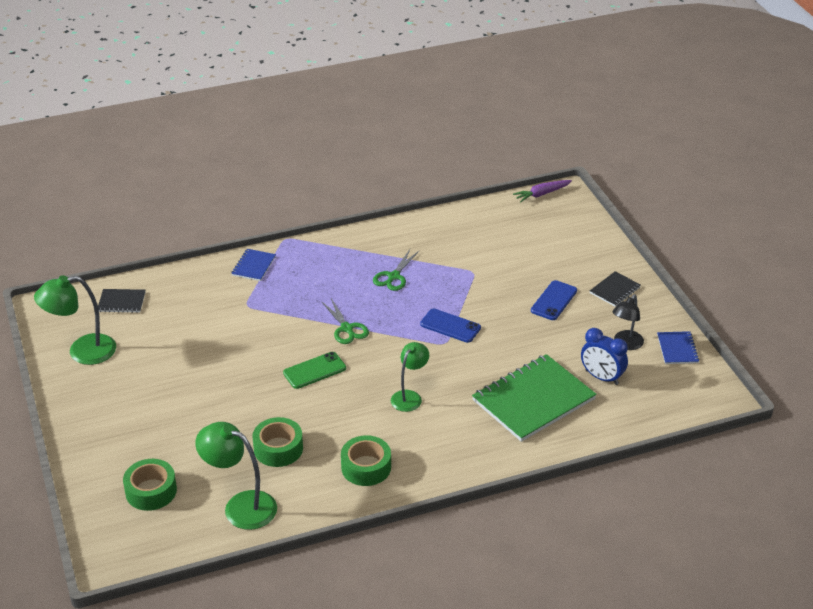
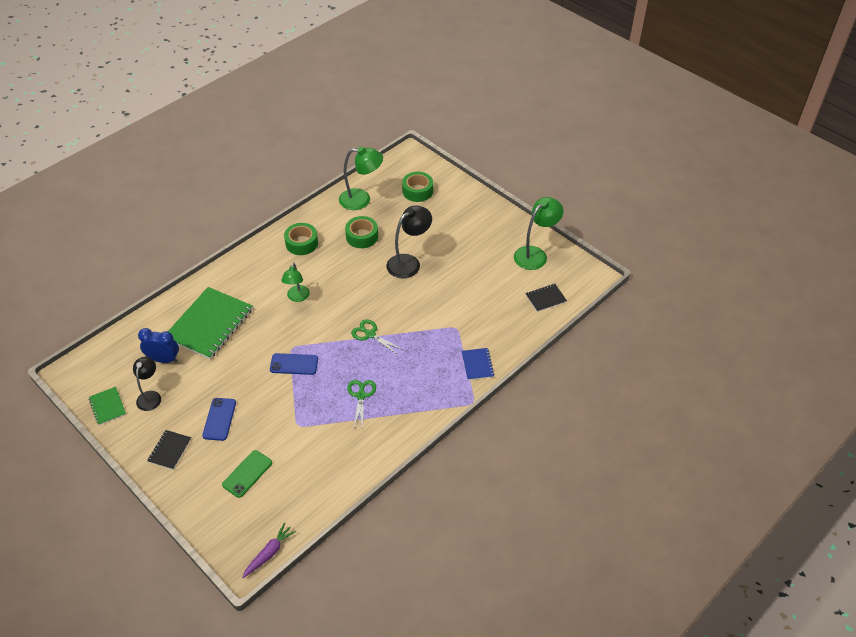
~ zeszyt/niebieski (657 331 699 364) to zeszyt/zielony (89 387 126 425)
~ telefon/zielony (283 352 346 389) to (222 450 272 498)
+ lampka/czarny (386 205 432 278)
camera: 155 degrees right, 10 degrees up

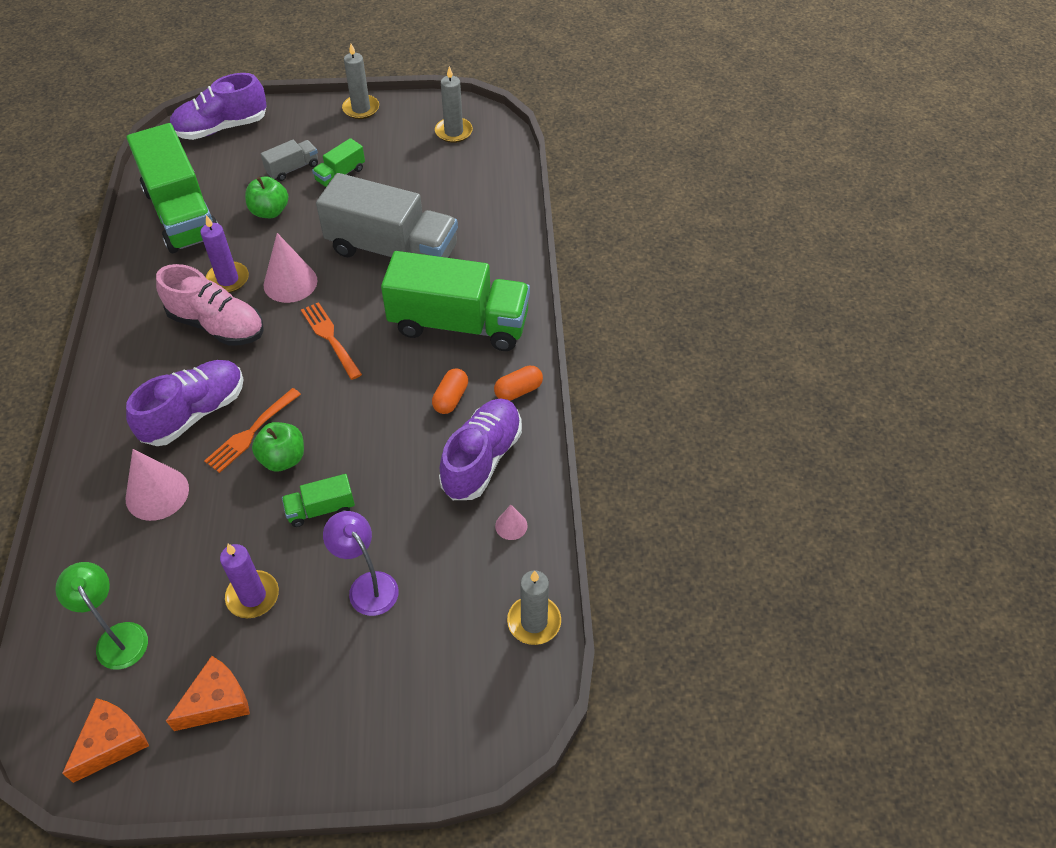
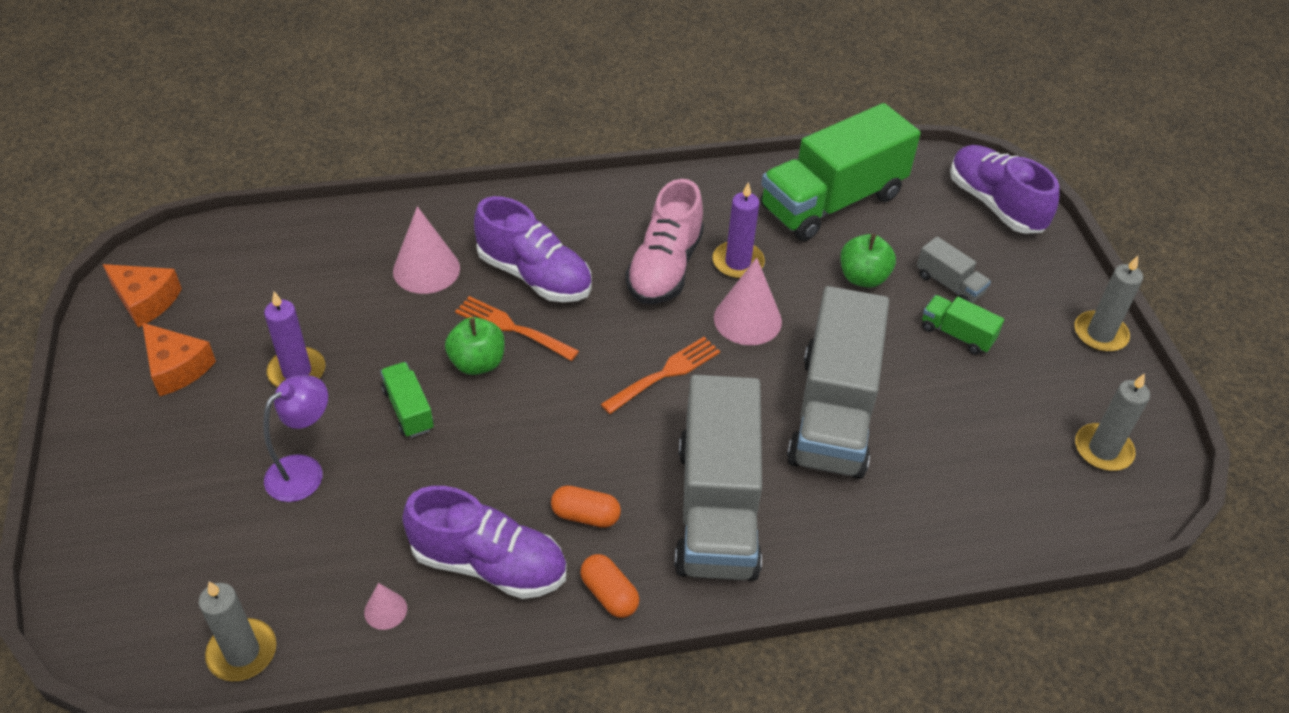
~ ciężarówka/zielony (381 251 530 351) to ciężarówka/szary (674 375 762 581)
- lampka/zielony (55 562 148 670)
camera: 80 degrees right, 5 degrees down

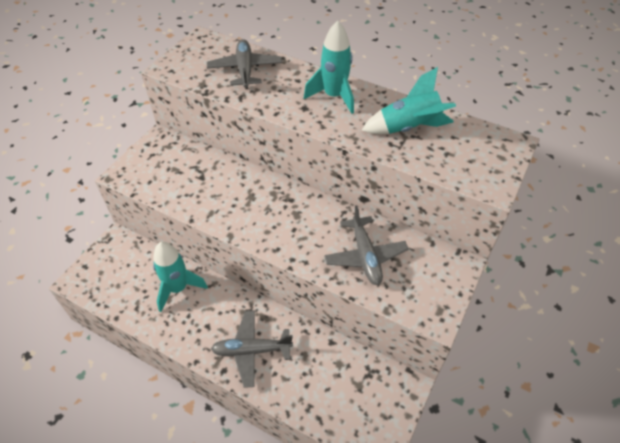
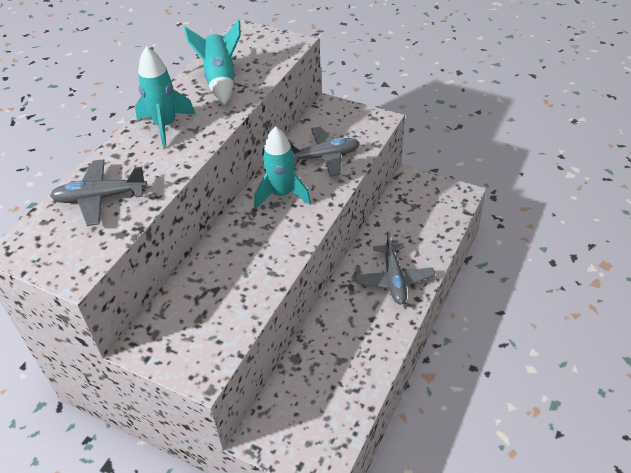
~ rakieta/turkusowy (153 242 208 312) to (254 126 311 209)
camera: 90 degrees left, 5 degrees down

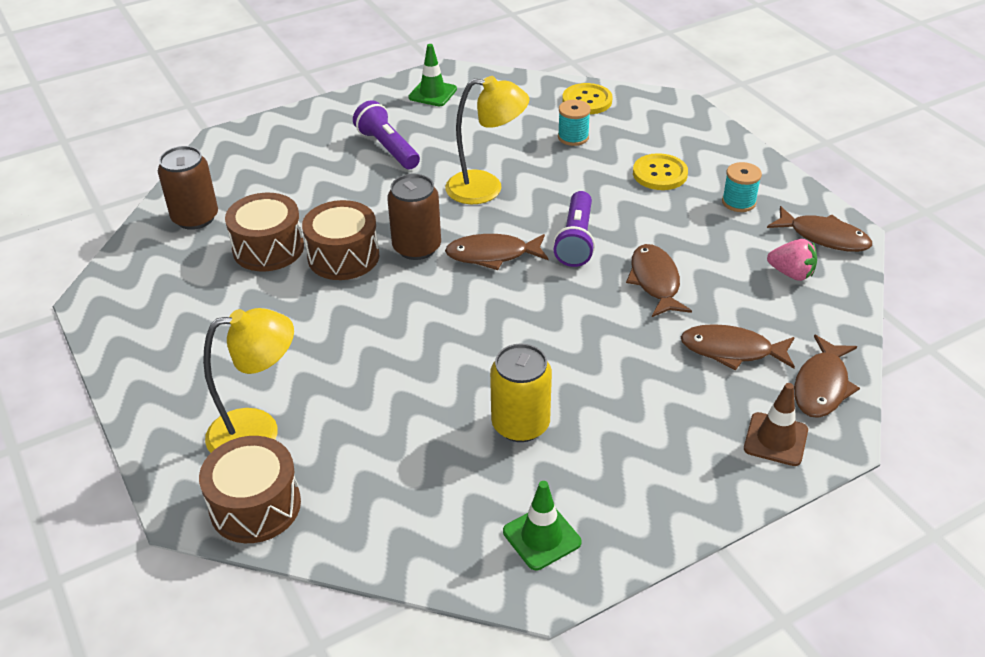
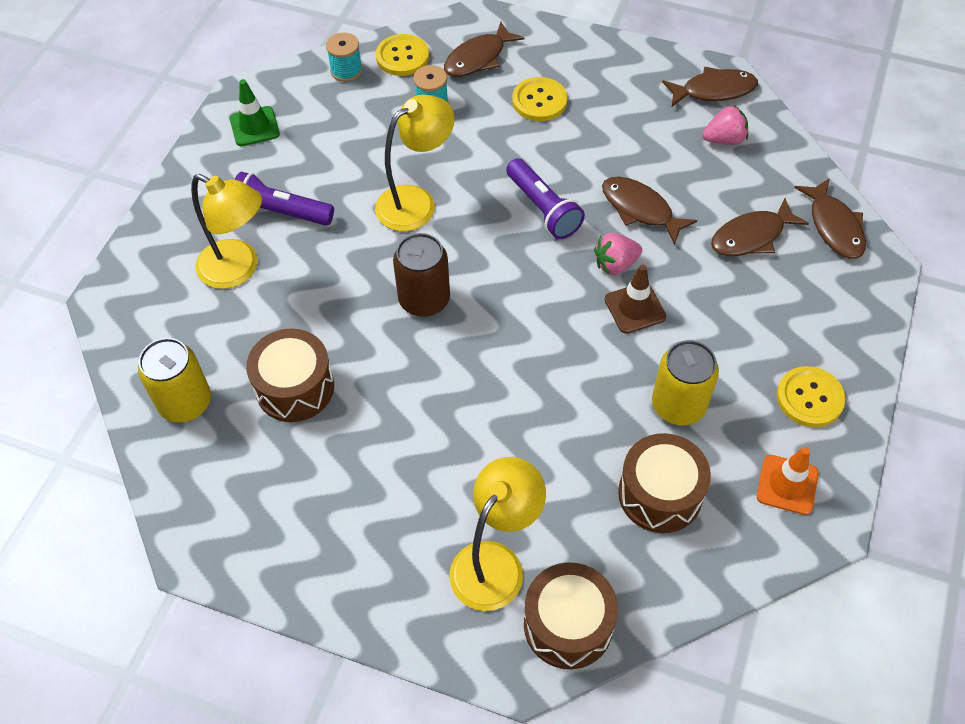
~ puszka/brązowy (158 146 218 230) to puszka/żółty (138 338 211 423)
+ lampka/żółty (191 174 262 289)
~ szpulka/turkusowy (722 162 762 212) to (326 33 363 82)
~ ryba/brązowy (445 234 548 270) to (444 21 525 77)
+ truskawka/różowy (594 233 642 275)
~ pachołek/brązowy (744 383 808 466) to (605 265 666 334)
~ bęben/brązowy (302 200 379 280) to (618 433 711 533)
~ pachołek/zielony (503 481 581 570) to pachołek/pomarańczowy (757 447 819 515)
+ guzik/żółty (777 366 845 427)
camera: 40 degrees left, 15 degrees up

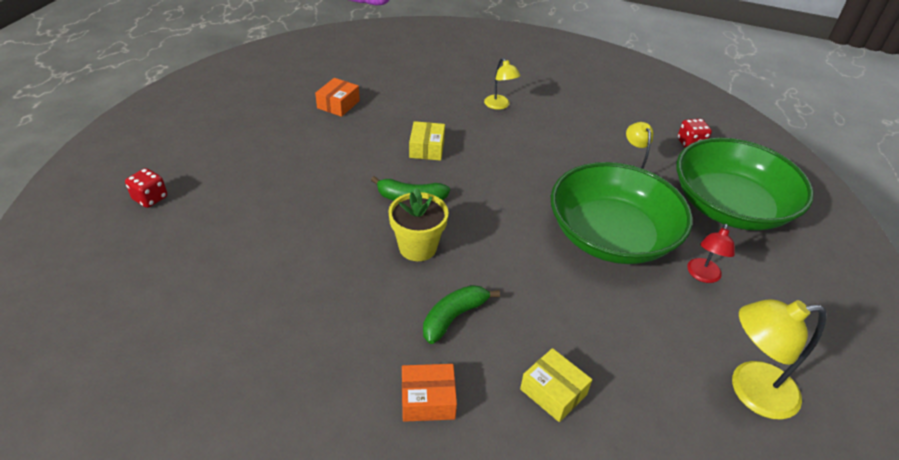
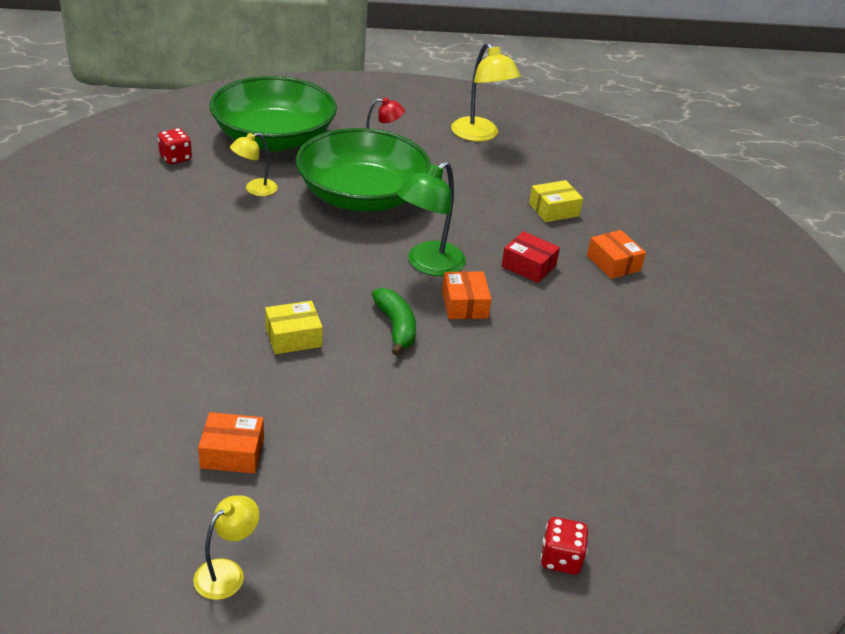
~ lampka/żółty (484 58 520 110) to (193 495 259 600)
+ lampka/zielony (397 161 466 276)
~ doniczka/żółty (388 187 449 261) to pudełko/pomarańczowy (442 271 492 319)
~ banan/zielony (423 285 500 344) to pudełko/czerwony (501 231 560 283)
~ pudełko/żółty (520 348 592 422) = (529 180 583 222) 45 degrees clockwise
camera: 115 degrees left, 5 degrees down

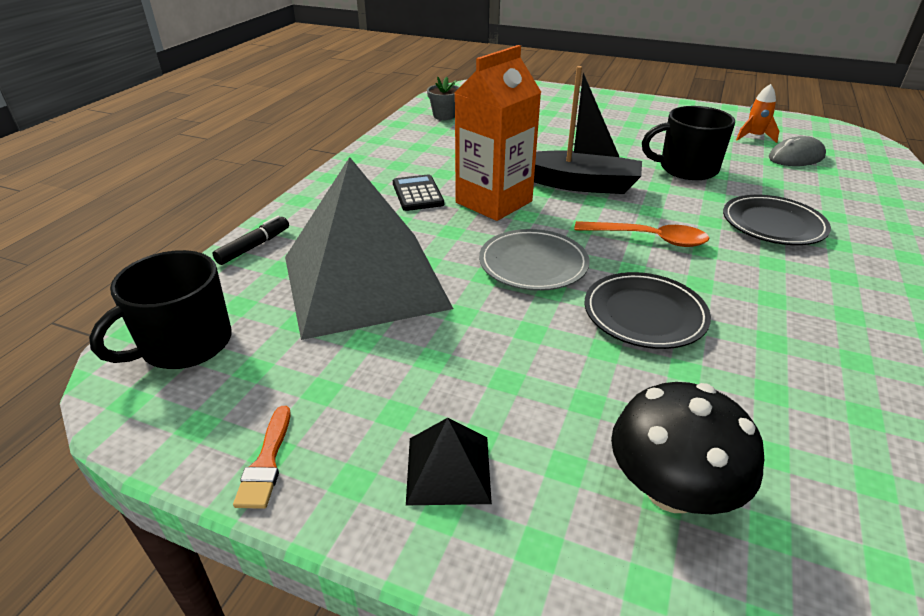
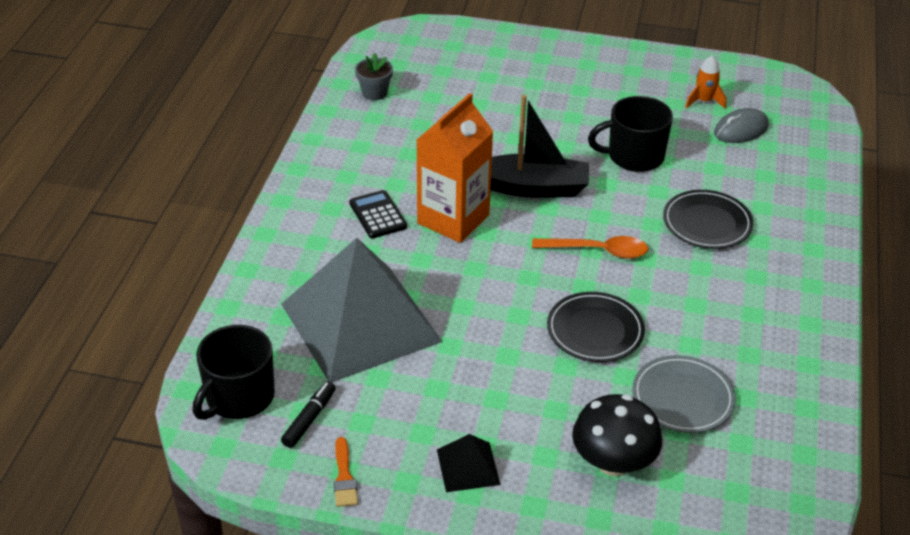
~ flamaster/czarny (212 215 289 265) to (281 381 336 448)
~ talerz/szary (479 229 590 291) to (632 355 736 433)
camera: 10 degrees left, 5 degrees up

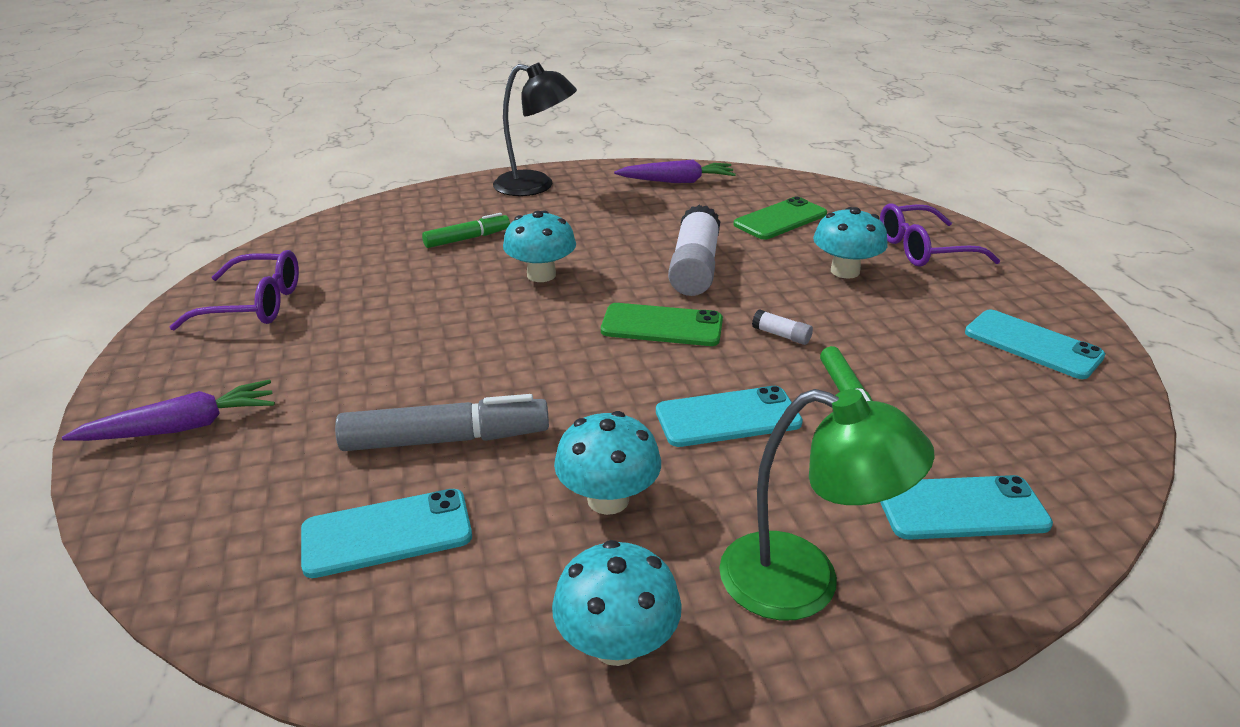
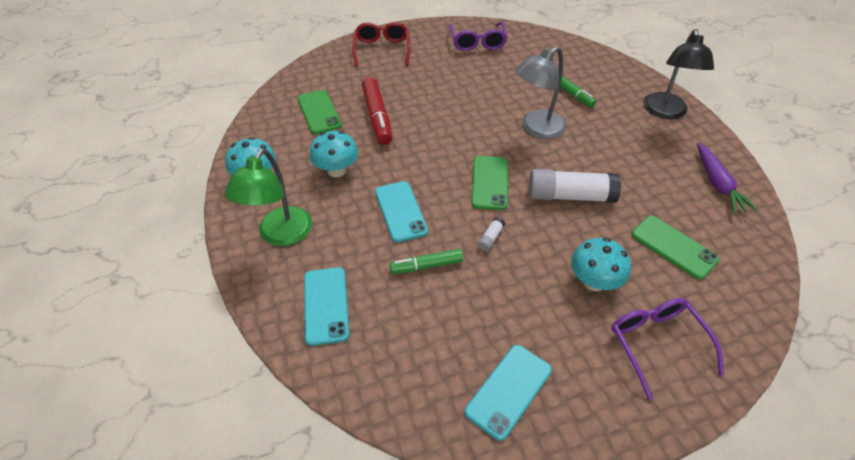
~ telefon/turkusowy (301 489 472 578) to telefon/zielony (297 90 342 134)
~ marchewka/fioletowy (62 380 275 441) to okulary/czerwony (352 22 411 67)
~ flamaster/szary (335 394 549 451) to flamaster/czerwony (362 77 392 145)
~ grzyb/turkusowy (503 210 576 282) to lampka/szary (515 46 567 139)
camera: 85 degrees right, 15 degrees up

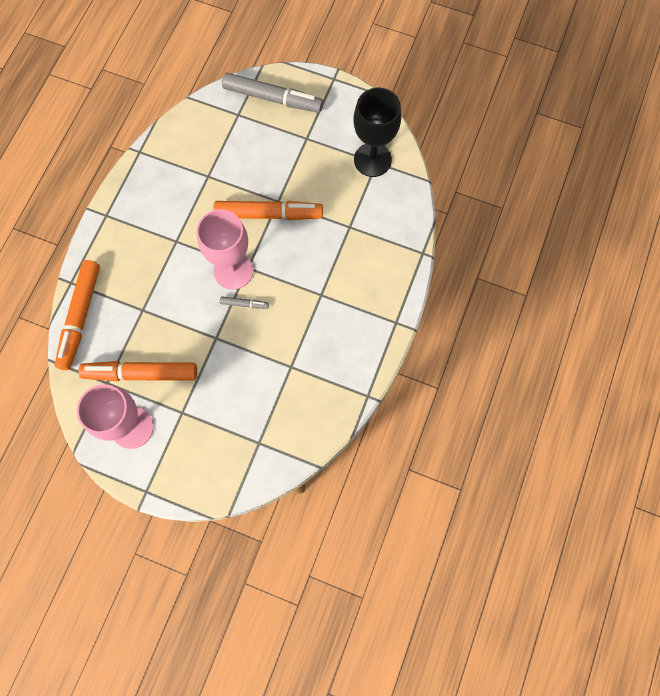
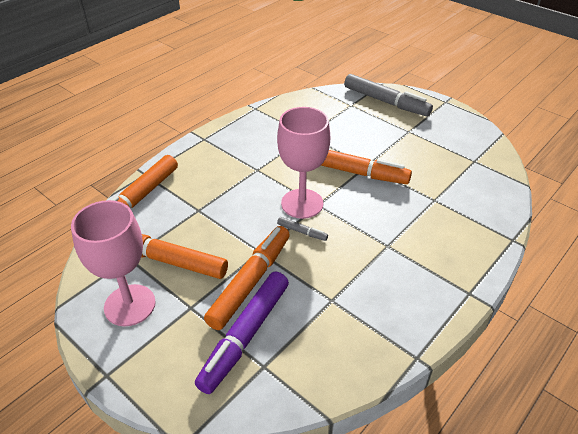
+ flamaster/fioletowy (195 271 289 394)
+ flamaster/pomarańczowy (204 226 290 330)
- kielich/czarny (354 88 401 177)
camera: 20 degrees right, 30 degrees down

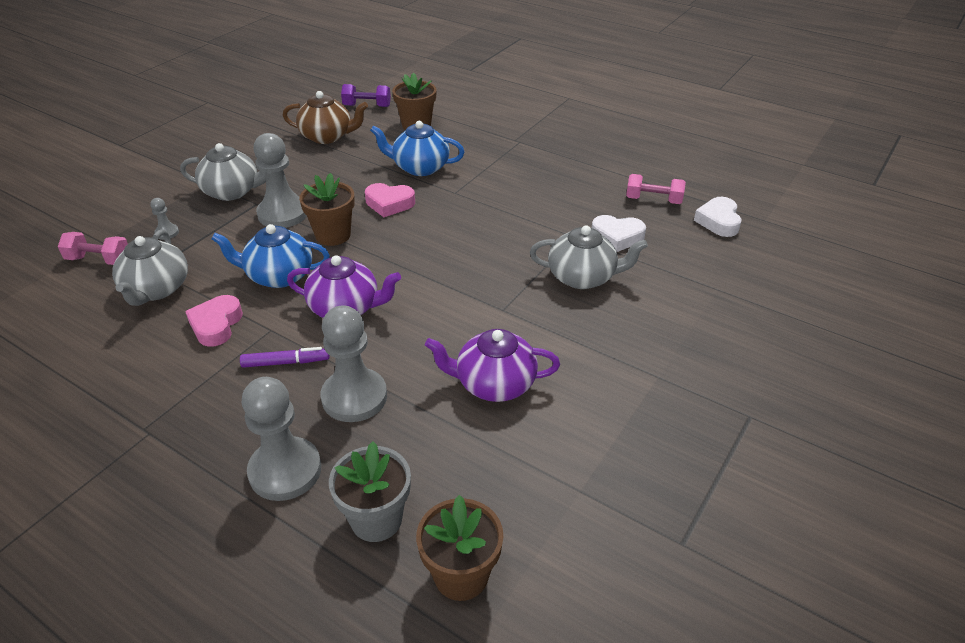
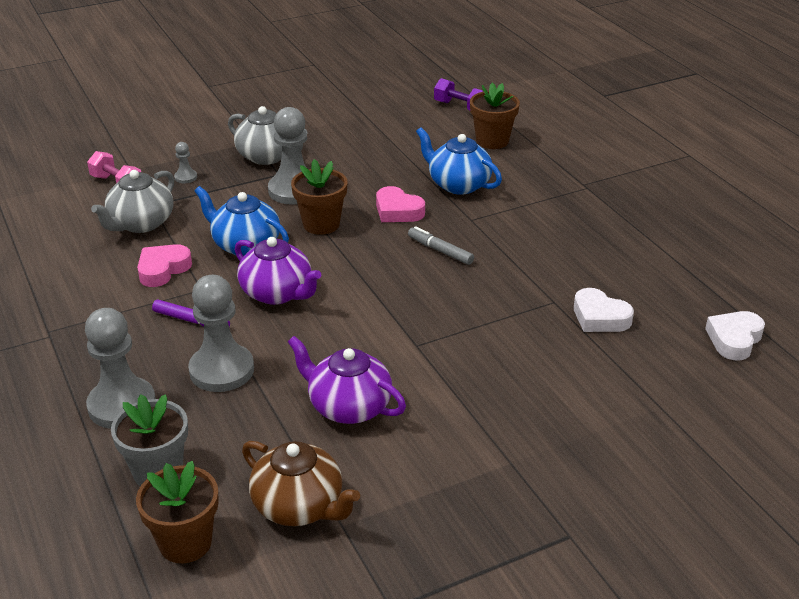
~ imbryk/brązowy (283 91 368 144) to (242 441 360 526)
+ flamaster/szary (408 226 474 265)
- imbryk/szary (530 225 648 289)
- hantel/różowy (626 174 686 204)
camera: 30 degrees right, 5 degrees down

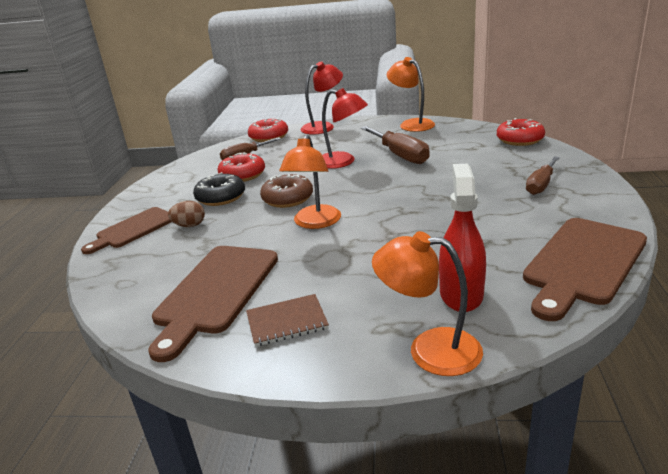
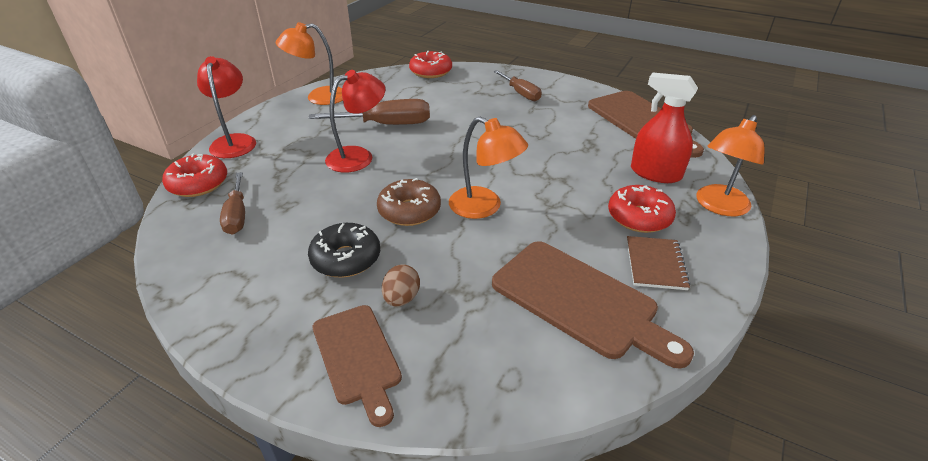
~ donut/czerwony (217 152 265 182) to (608 185 676 233)
camera: 70 degrees left, 10 degrees up

